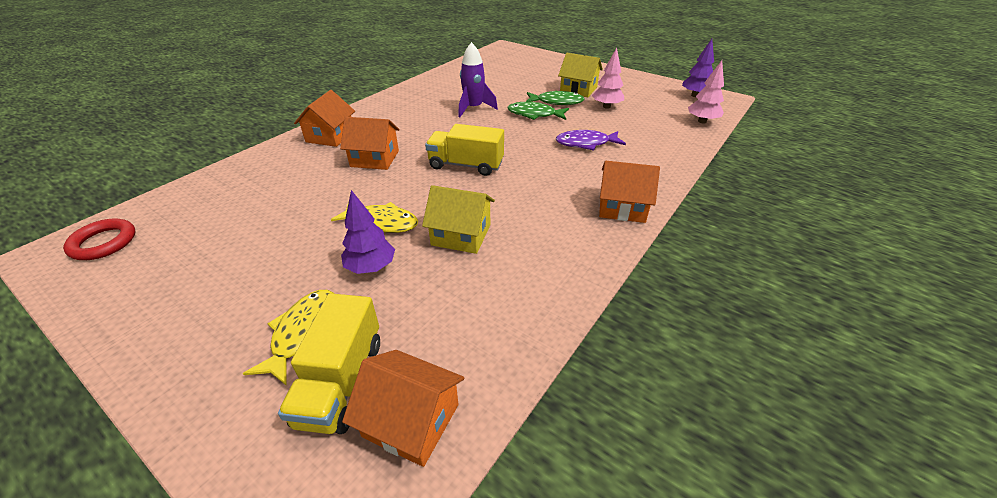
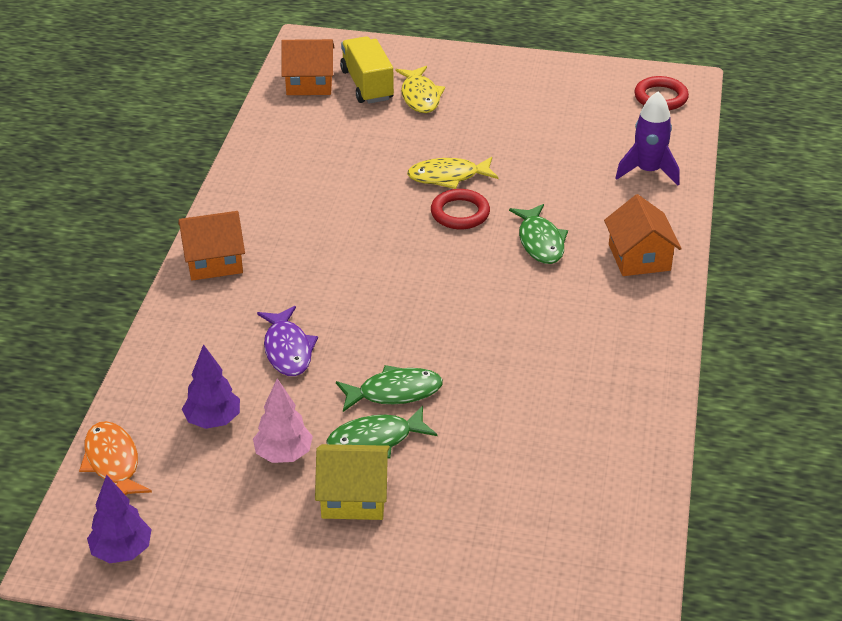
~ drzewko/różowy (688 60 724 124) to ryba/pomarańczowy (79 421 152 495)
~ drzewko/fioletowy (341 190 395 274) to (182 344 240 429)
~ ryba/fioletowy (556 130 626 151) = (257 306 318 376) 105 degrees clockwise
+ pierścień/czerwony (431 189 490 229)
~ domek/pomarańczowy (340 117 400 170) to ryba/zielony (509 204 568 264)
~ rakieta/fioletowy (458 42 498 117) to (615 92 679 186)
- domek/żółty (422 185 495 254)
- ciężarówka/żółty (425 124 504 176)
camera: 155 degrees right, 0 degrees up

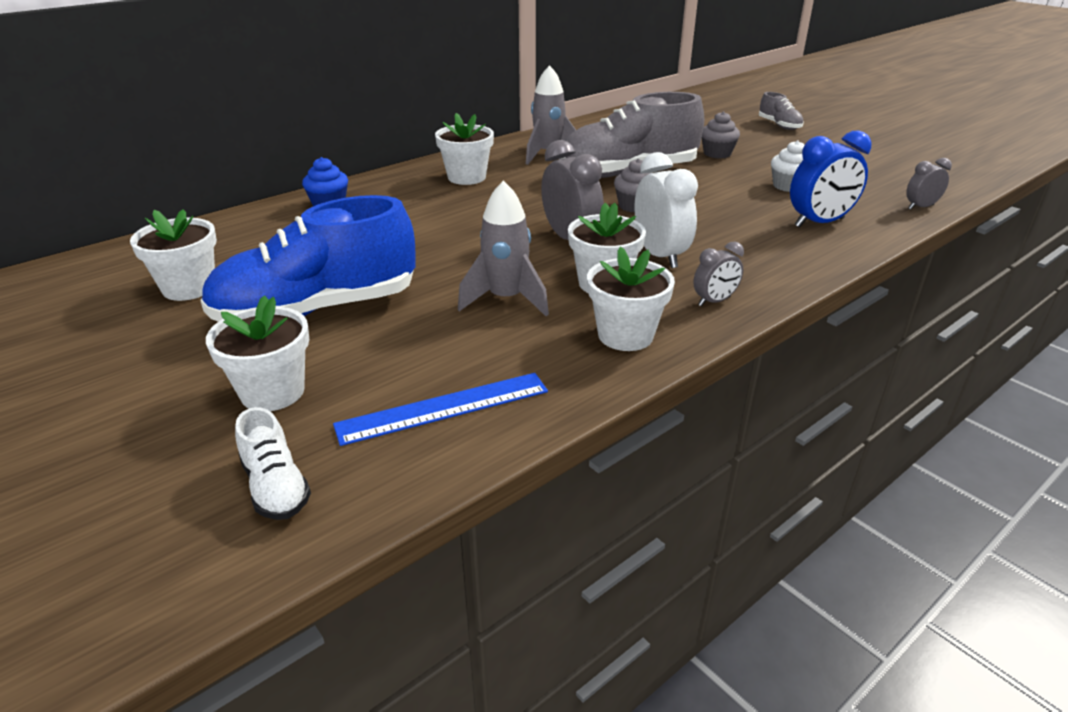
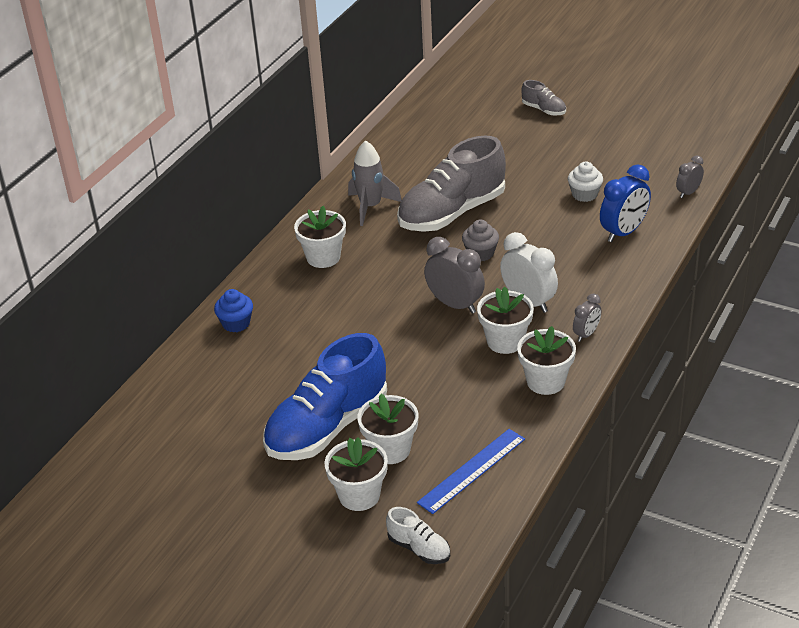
~ doniczka/biały (130 209 217 301) to (357 394 418 464)
- rakieta/szary (458 180 549 316)
- muffinka/szary (702 111 740 159)
camera: 20 degrees left, 5 degrees up

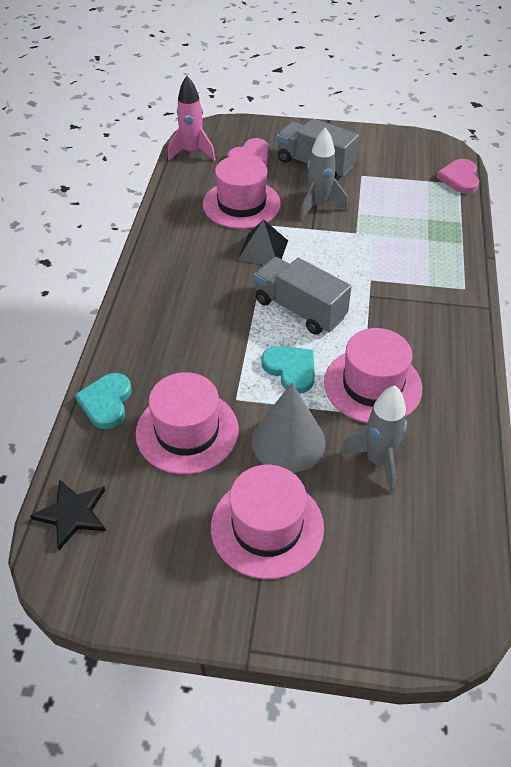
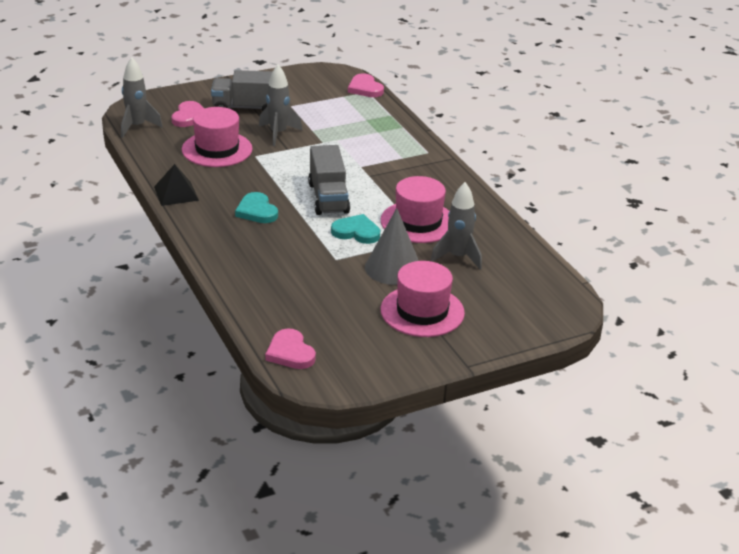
~ rakieta/różowy (168 76 216 161) to rakieta/szary (121 57 163 138)
~ piramida/czarny (238 219 288 265) to (154 164 199 206)
~ serce/turkusowy (75 373 131 429) to (235 192 278 223)
~ gwiazda/czarny (30 479 106 550) to serce/różowy (265 328 316 369)
~ ciężarówka/szary (254 257 351 335) = (308 145 350 215) 105 degrees counterclockwise
- kapelusz/różowy (136 372 239 474)
camera: 35 degrees left, 15 degrees down

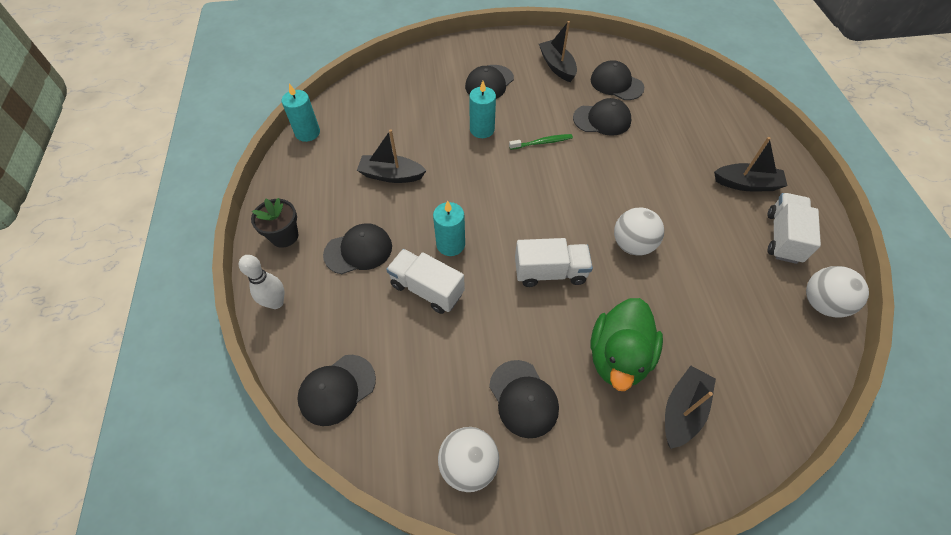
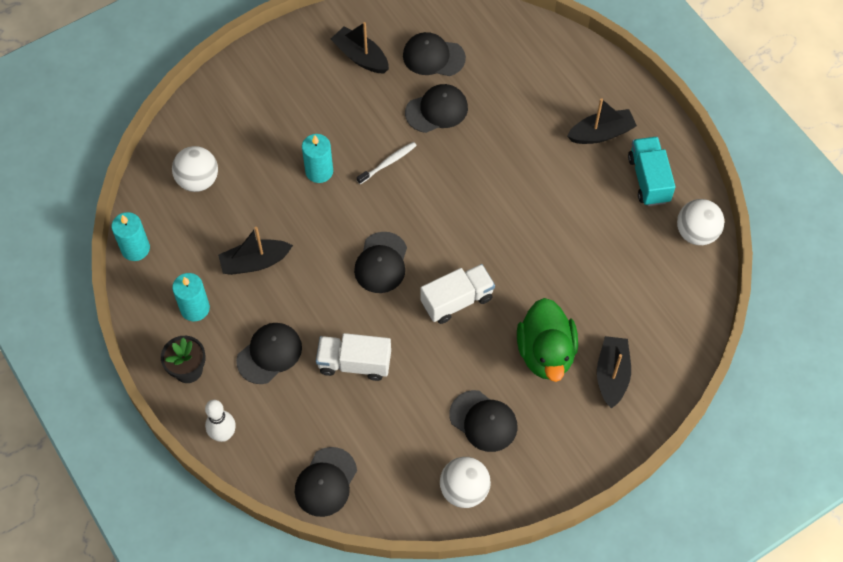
~ piłka/biały (614 208 664 256) to (172 146 218 192)
~ świeca/turkusowy (433 201 465 256) to (172 273 210 321)
~ czapka/czarny (465 65 514 99) to (354 232 407 293)
~ szczoteczka do zębów/zielony (509 134 573 150) to szczoteczka do zębów/biały (357 142 417 184)
~ ciężarówka/biały (767 193 821 264) to ciężarówka/turkusowy (628 137 676 206)
camera: 25 degrees left, 5 degrees up

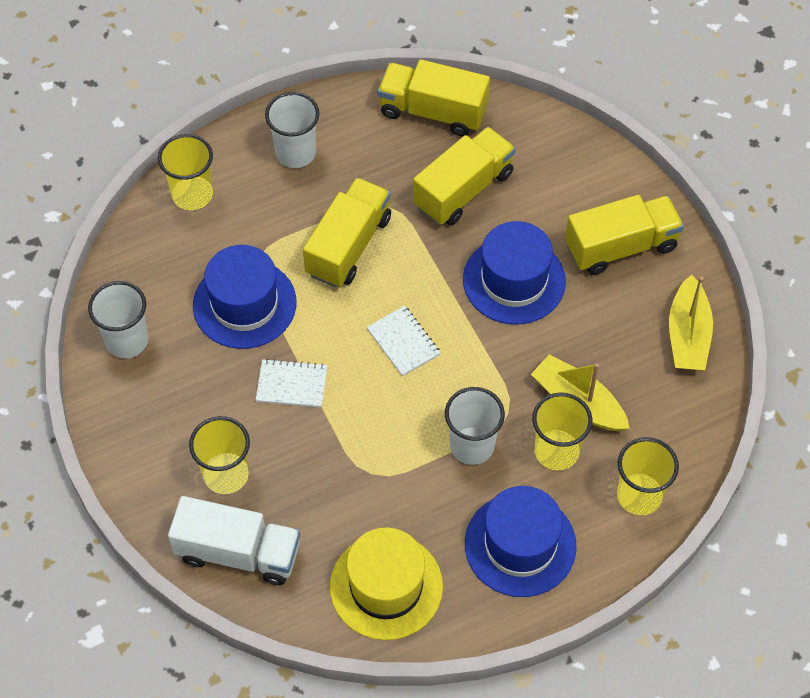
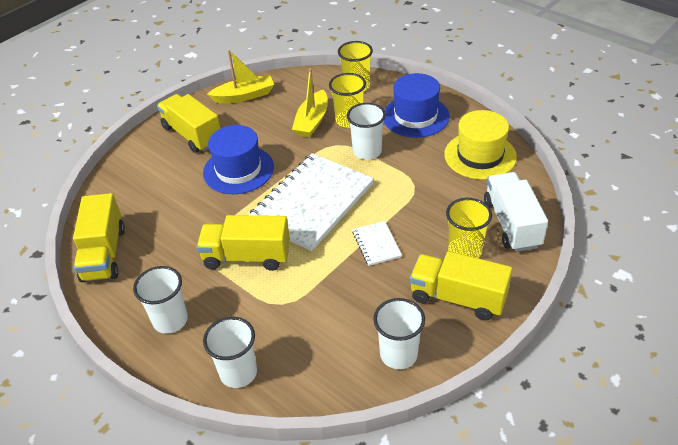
~ szklanka/żółty (158 134 213 210) to szklanka/biały (203 317 257 388)
~ zeszyt/biały (367 306 441 376) = (249 153 374 251) x2.36
~ ciężarówka/żółty (413 127 516 225) to (410 251 512 321)
- kapelusz/niebieski (193 245 296 349)
camera: 110 degrees left, 15 degrees down

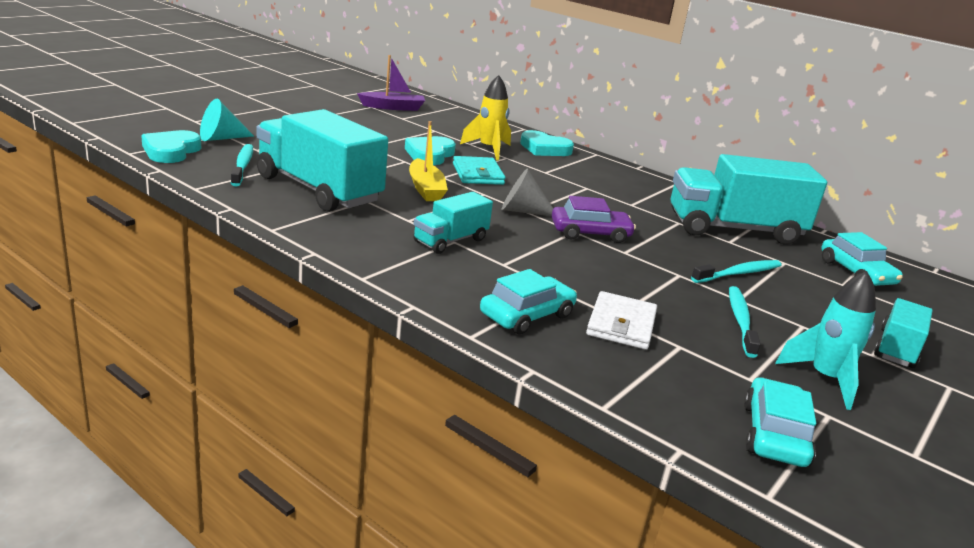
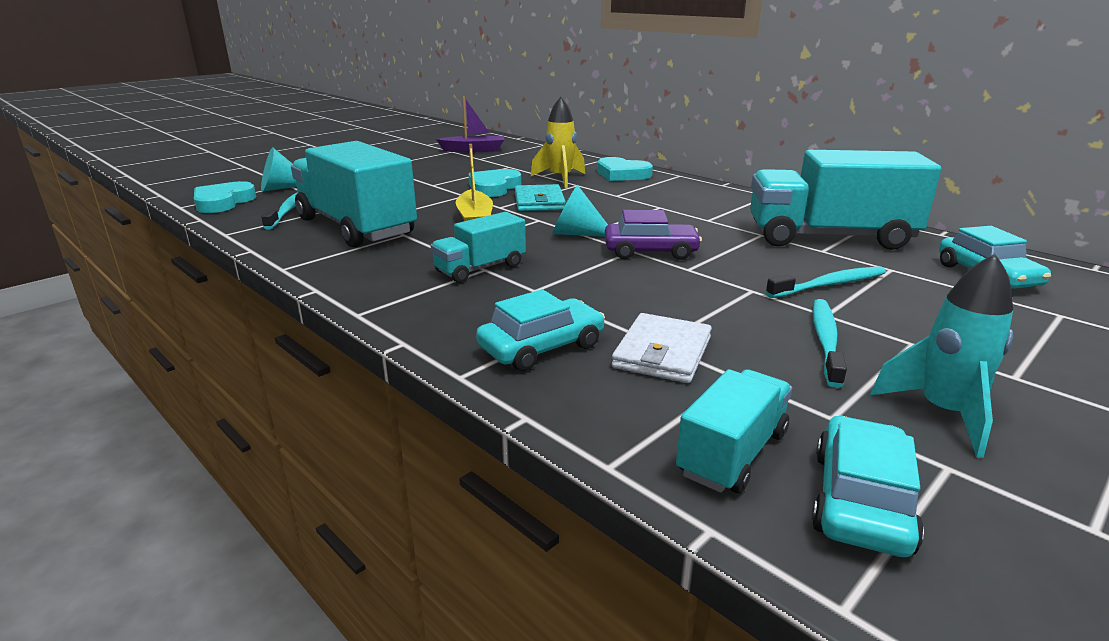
~ stożek/szary (502 168 553 216) to stożek/turkusowy (552 185 608 237)
~ ciężarówka/turkusowy (874 298 933 368) to (676 369 792 493)
camera: 10 degrees right, 0 degrees up

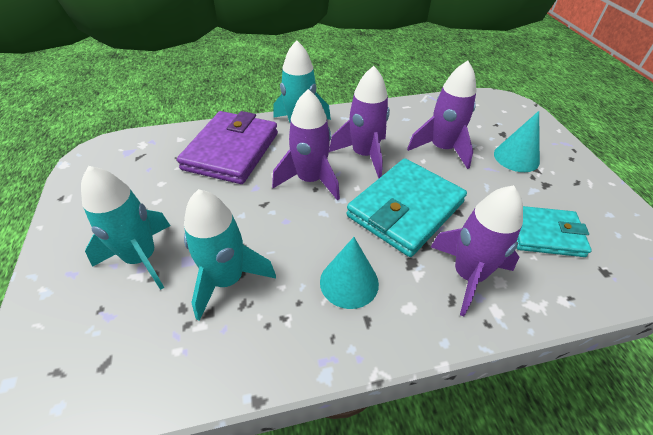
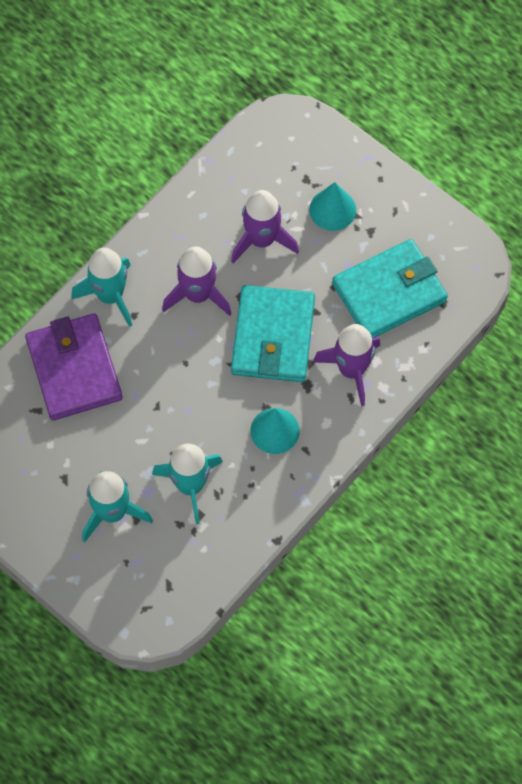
~ portfel/turkusowy (516 206 592 257) = (332 239 448 338) x1.57
- rakieta/fioletowy (272 89 340 201)
camera: 35 degrees left, 20 degrees up

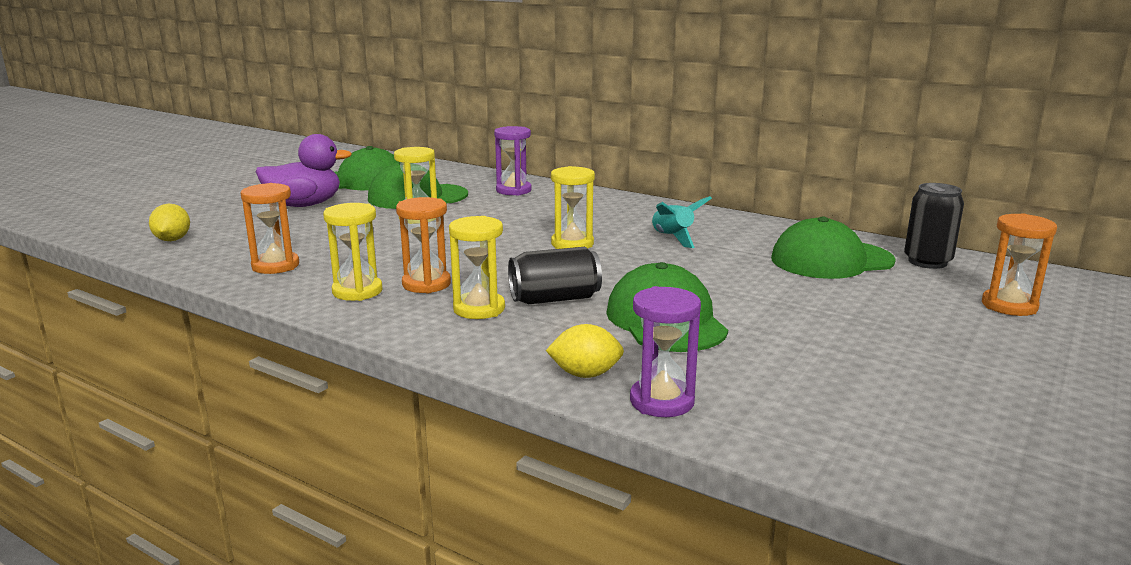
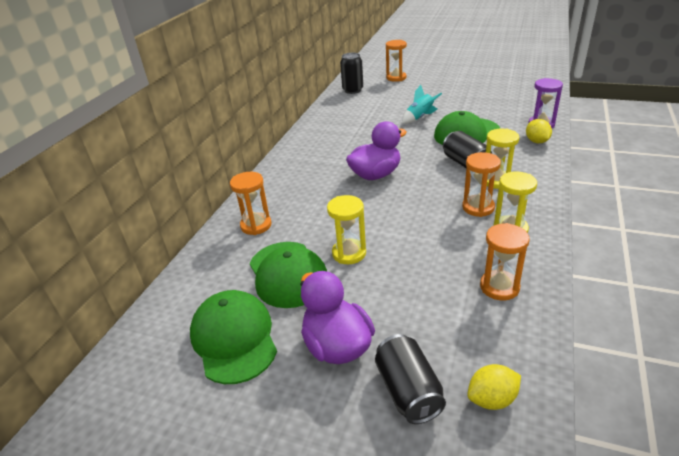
~ klepsydra/fioletowy (494 126 532 196) to klepsydra/pomarańczowy (230 172 272 235)
~ klepsydra/żółty (551 166 595 249) to kaczka/fioletowy (346 121 407 180)
+ puszka/czarny (375 334 446 424)
~ rakieta/turkusowy (651 196 712 248) to (402 85 442 124)
- czapka/zielony (771 217 896 279)
camera: 100 degrees left, 15 degrees up

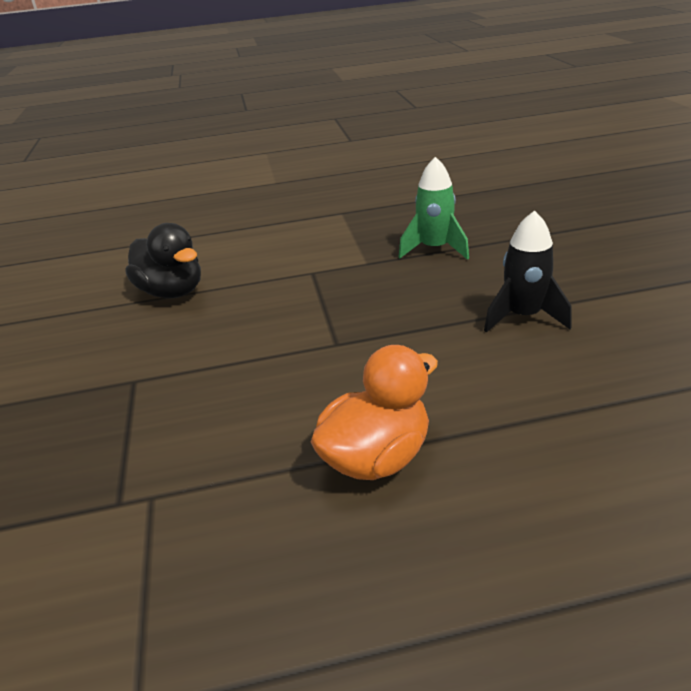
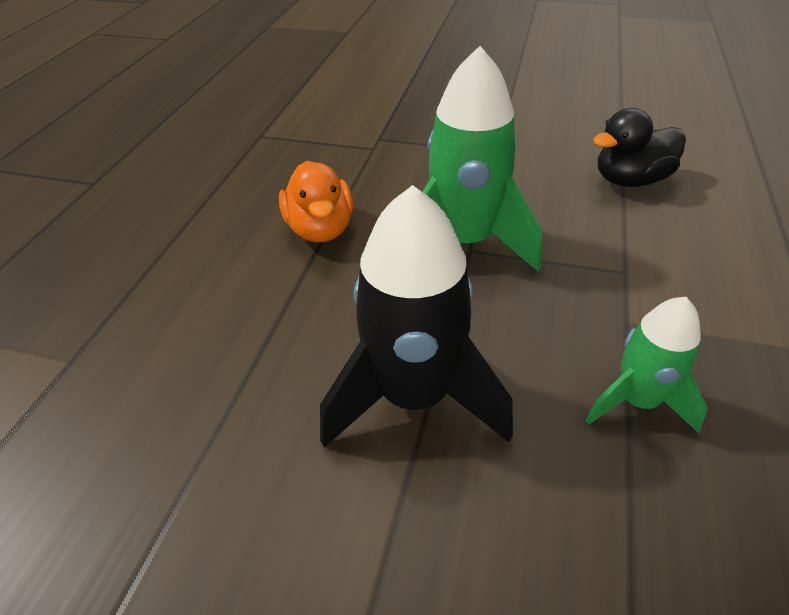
~ rakieta/czarny (484 210 571 333) = (320 185 513 448) x1.73
+ rakieta/zielony (422 46 542 271)
camera: 115 degrees right, 10 degrees up

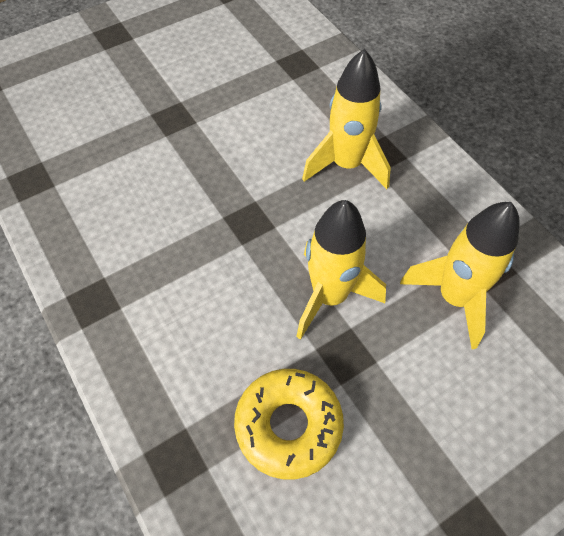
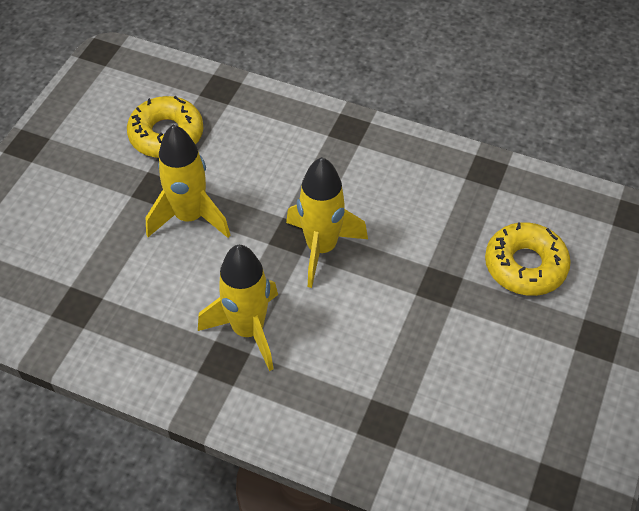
~ rakieta/żółty (400 202 520 349) to (286 157 368 288)
+ donut/żółty (485 222 571 296)
camera: 145 degrees right, 5 degrees down

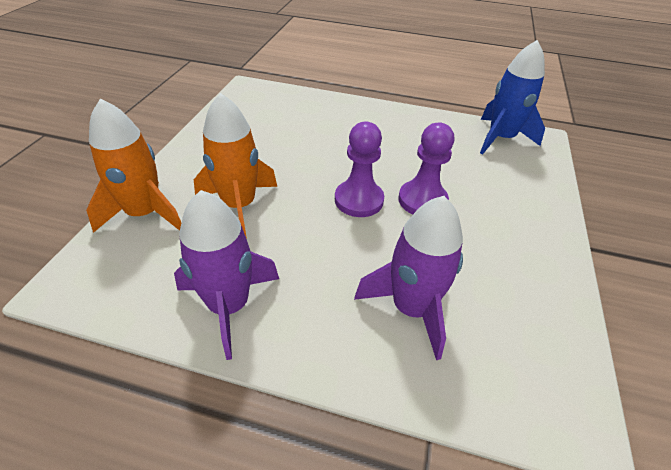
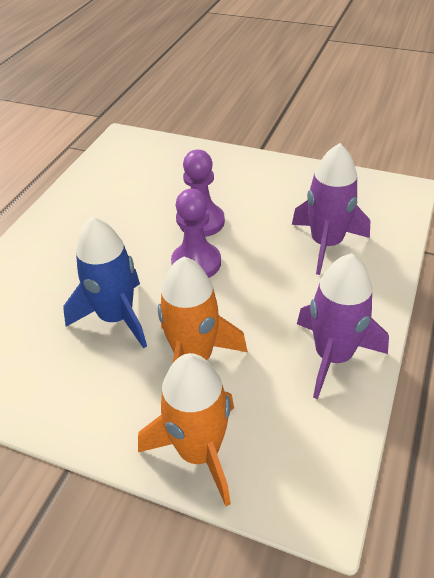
~ rakieta/niebieski (480 40 545 154) to (63 216 147 348)
camera: 80 degrees left, 0 degrees up

